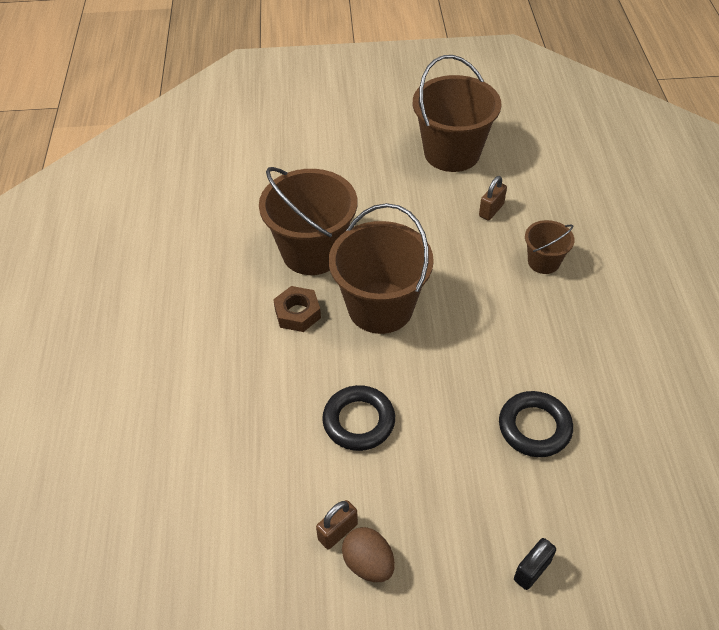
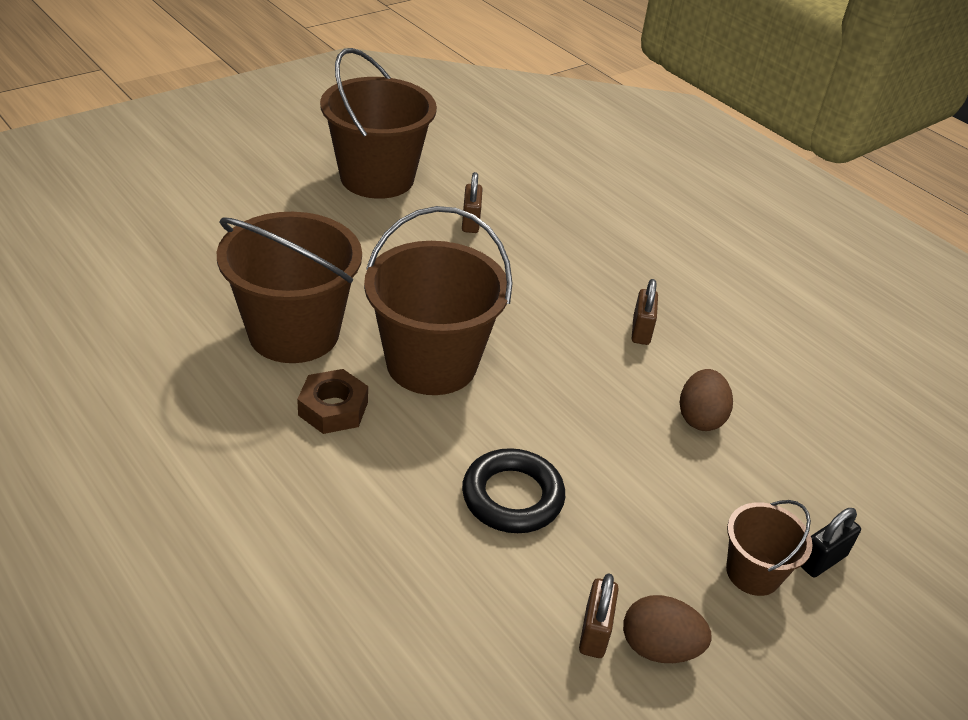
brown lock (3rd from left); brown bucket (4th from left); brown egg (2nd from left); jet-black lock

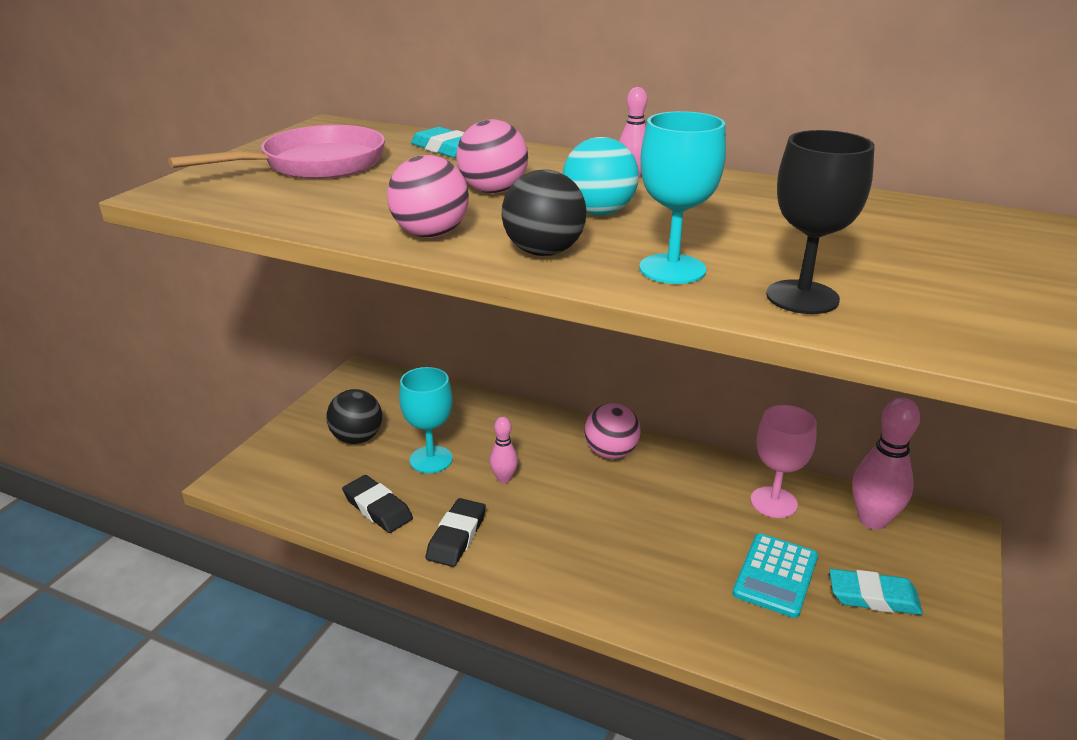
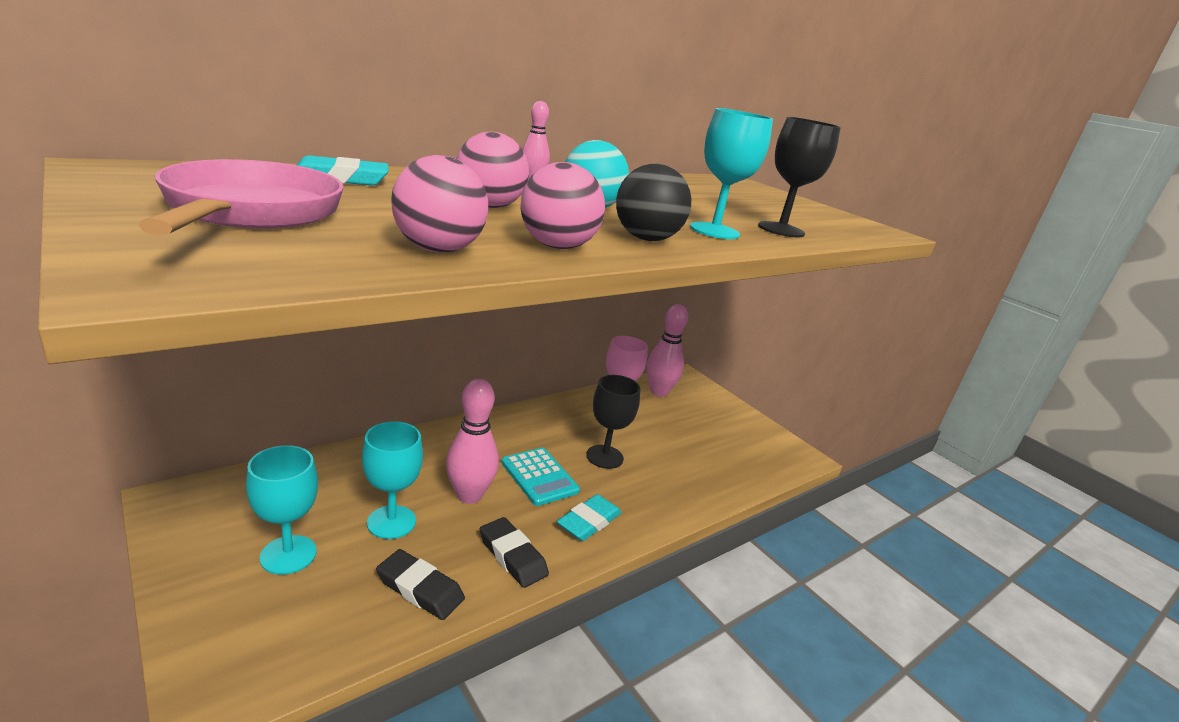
jet-black wine glass (1st from left); rose-pink ball (1st from left); teal adding machine; teal pencil eraser (2nd from left); teal wine glass (1st from left); jet-black pencil eraser (1st from left); rose-pink tenpin (1st from left)

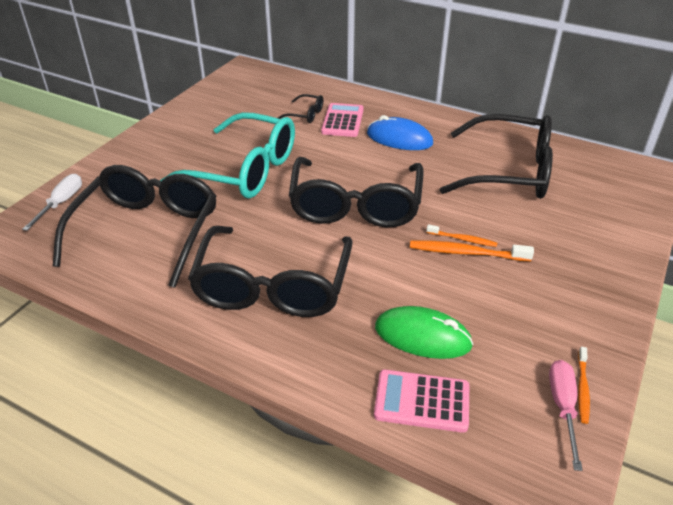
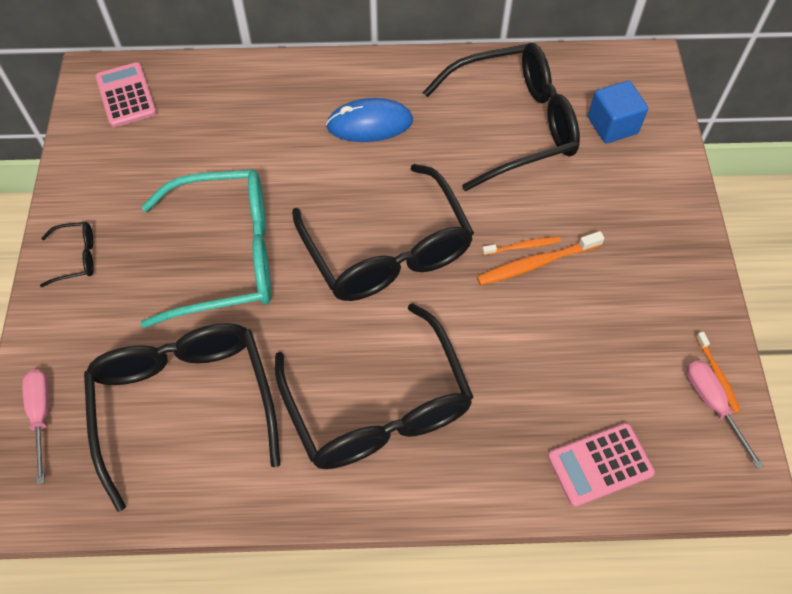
green mouse; royal blue block; jet-black glasses (1st from left); rose-pink adding machine (1st from left); rose-pink flat screwdriver (1st from left)

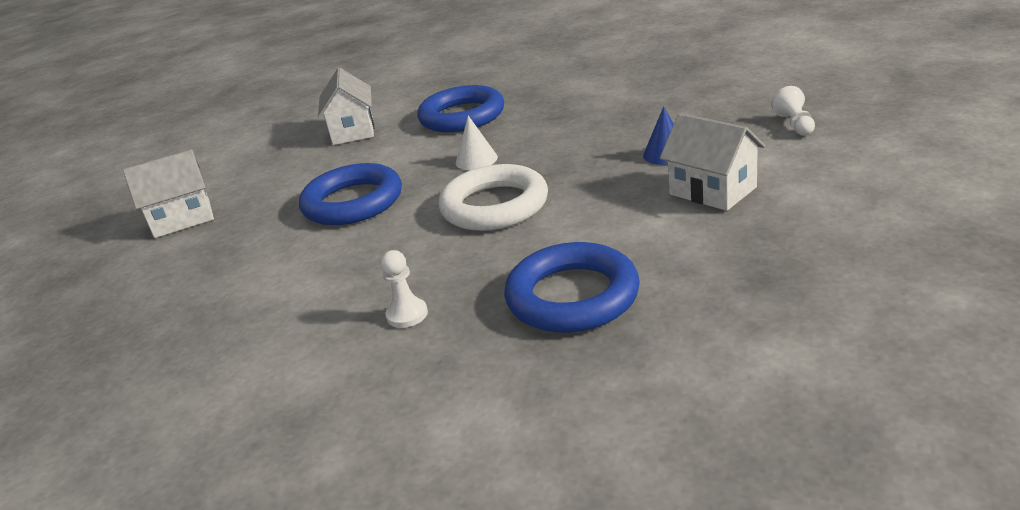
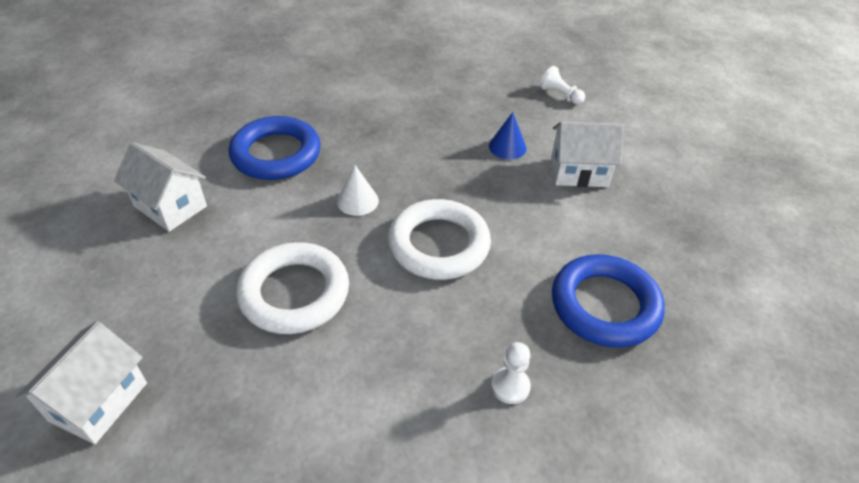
white ring (1st from left)

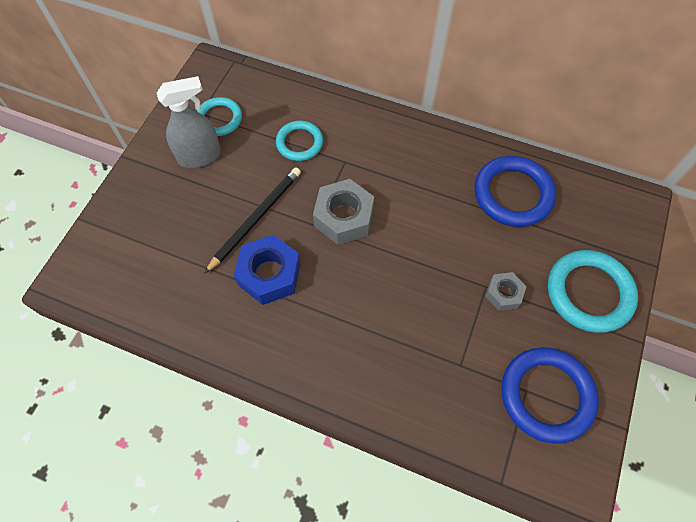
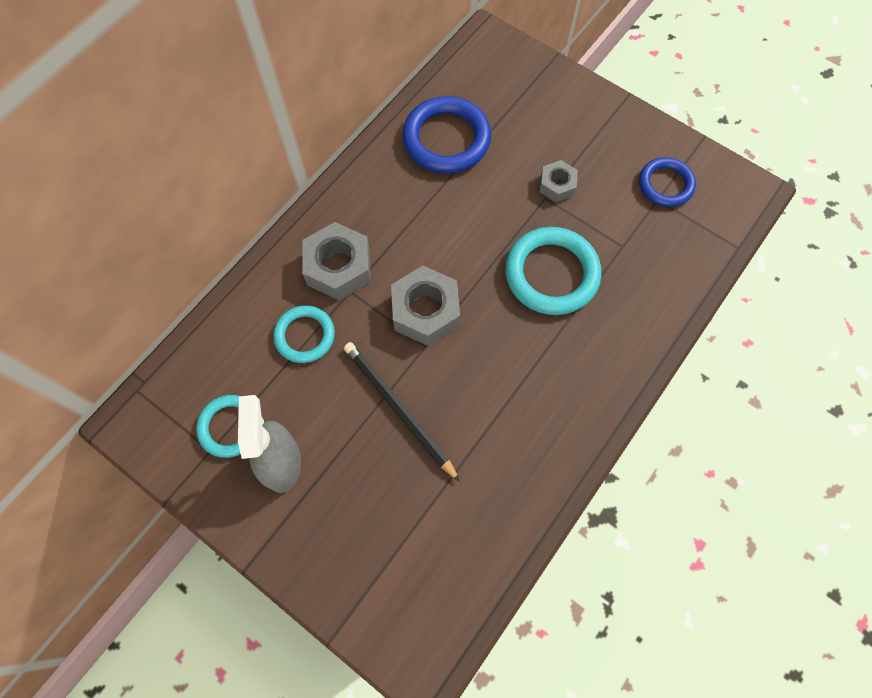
royal blue hexagon nut; grey hexagon nut (1st from left); teal ring (3rd from left); royal blue ring (2nd from left)

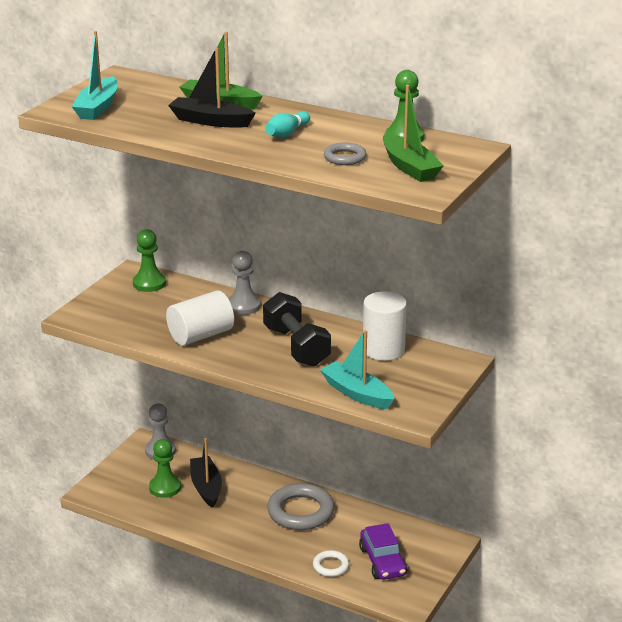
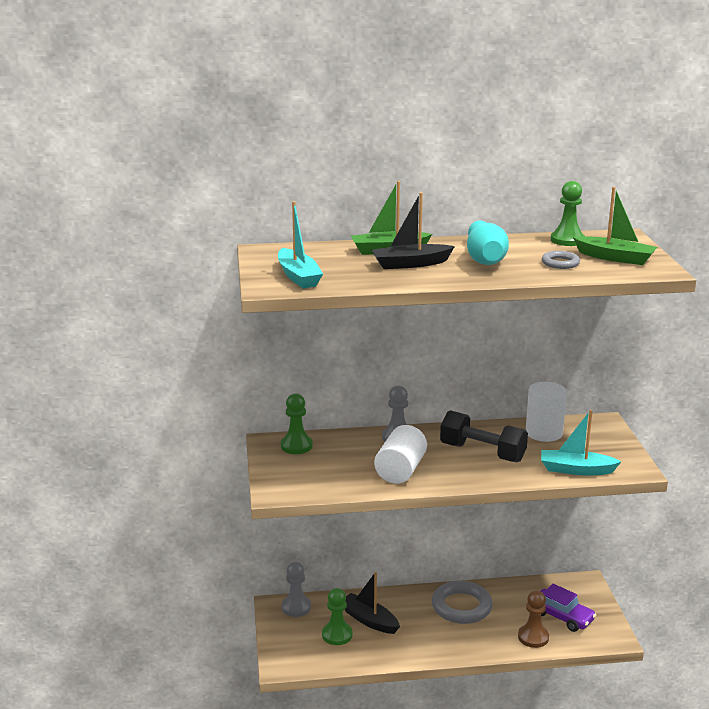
brown pawn; teal tenpin

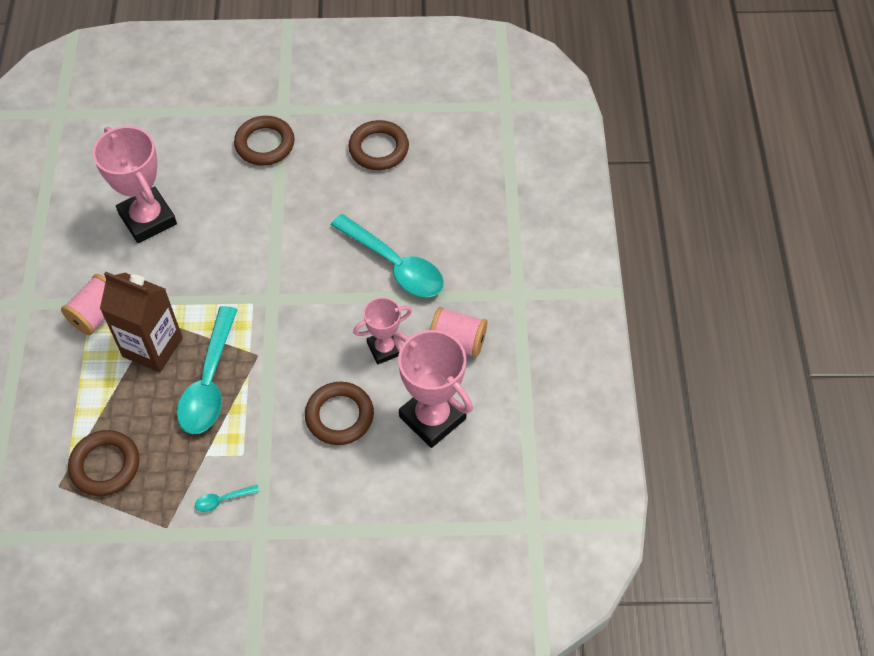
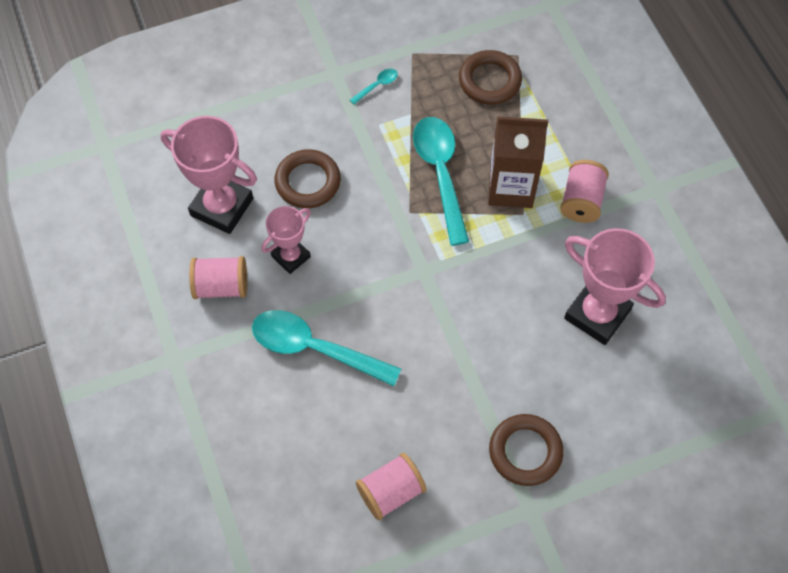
rose-pink spool (2nd from left)

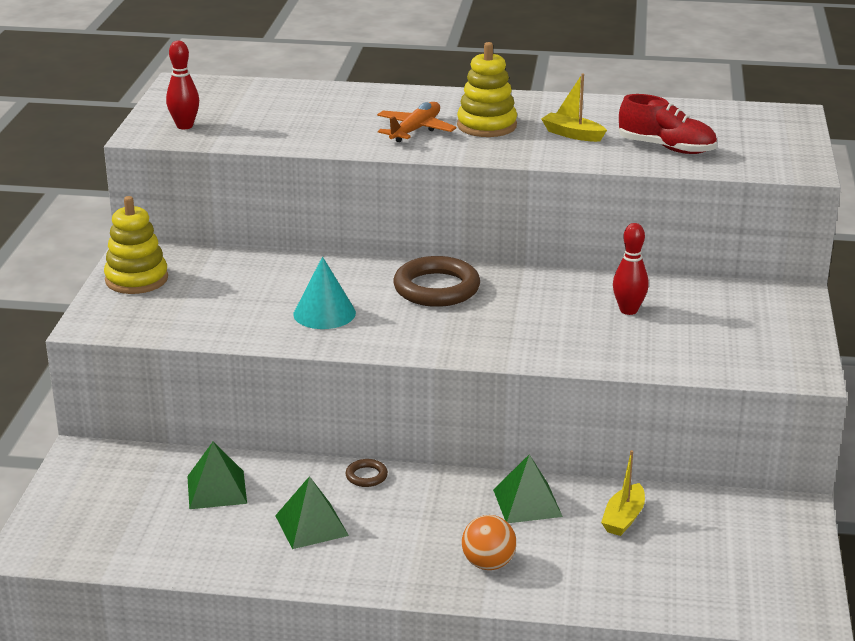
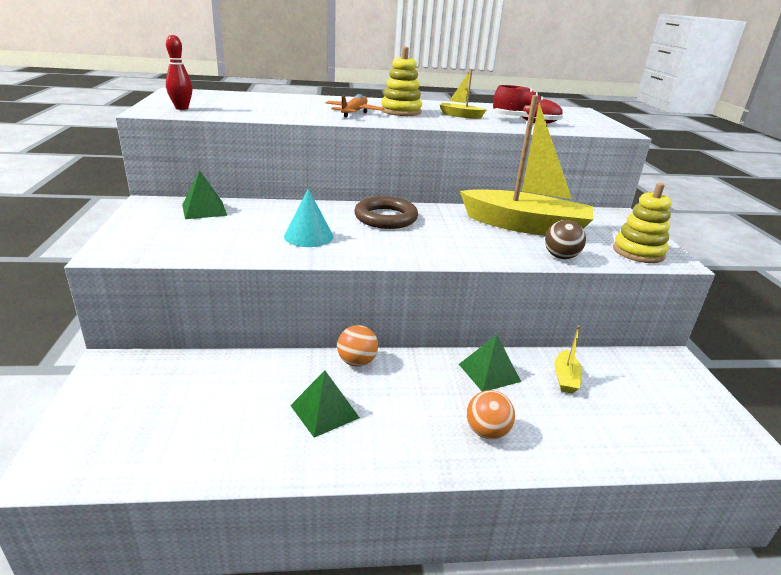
brown ball; golden ring stacker (2nd from left); green solid pyramid (1st from left); orange-coloured ball (1st from left); golden sailboat (2nd from left)

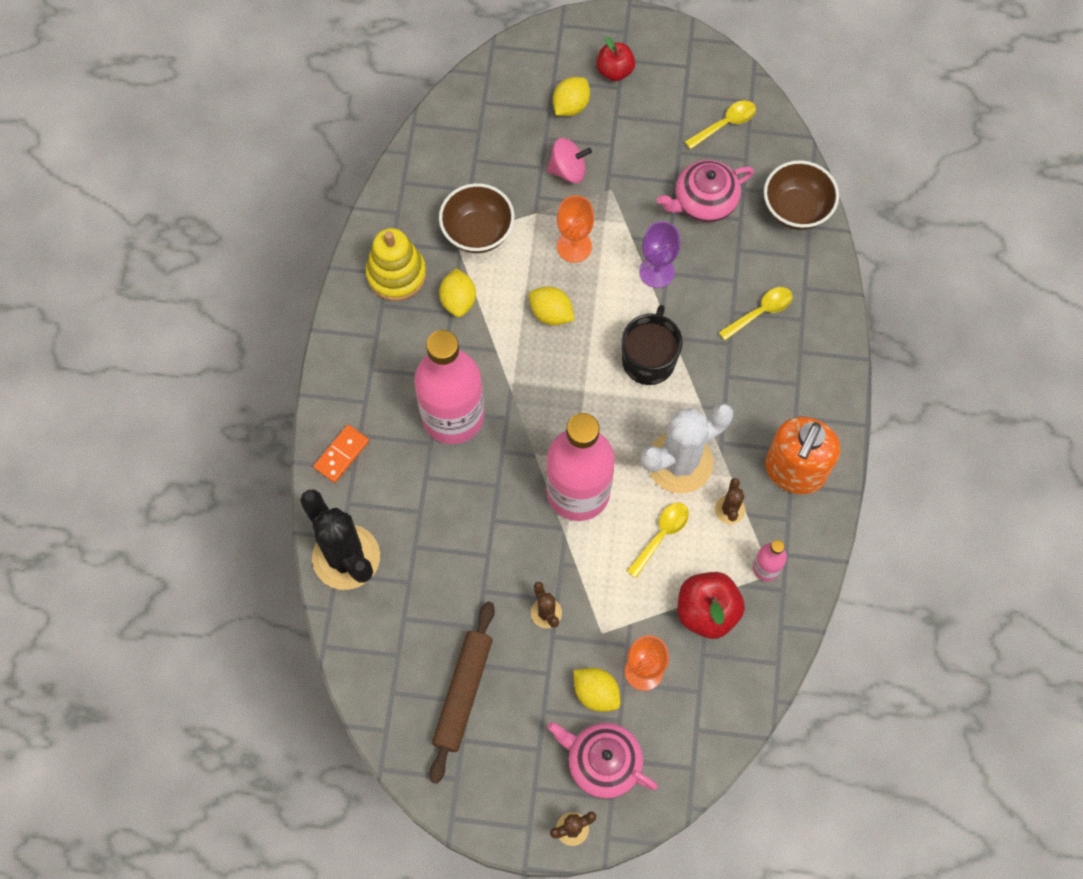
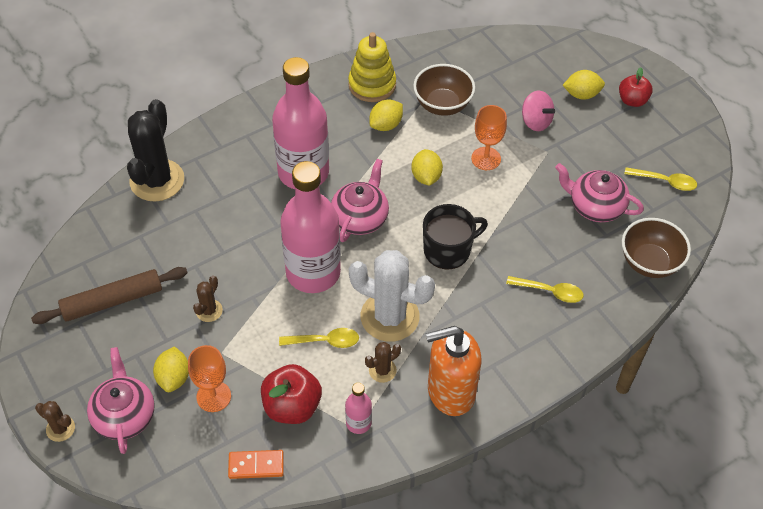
purple wine glass; rose-pink teapot (2nd from left); orange-coloured domino tile

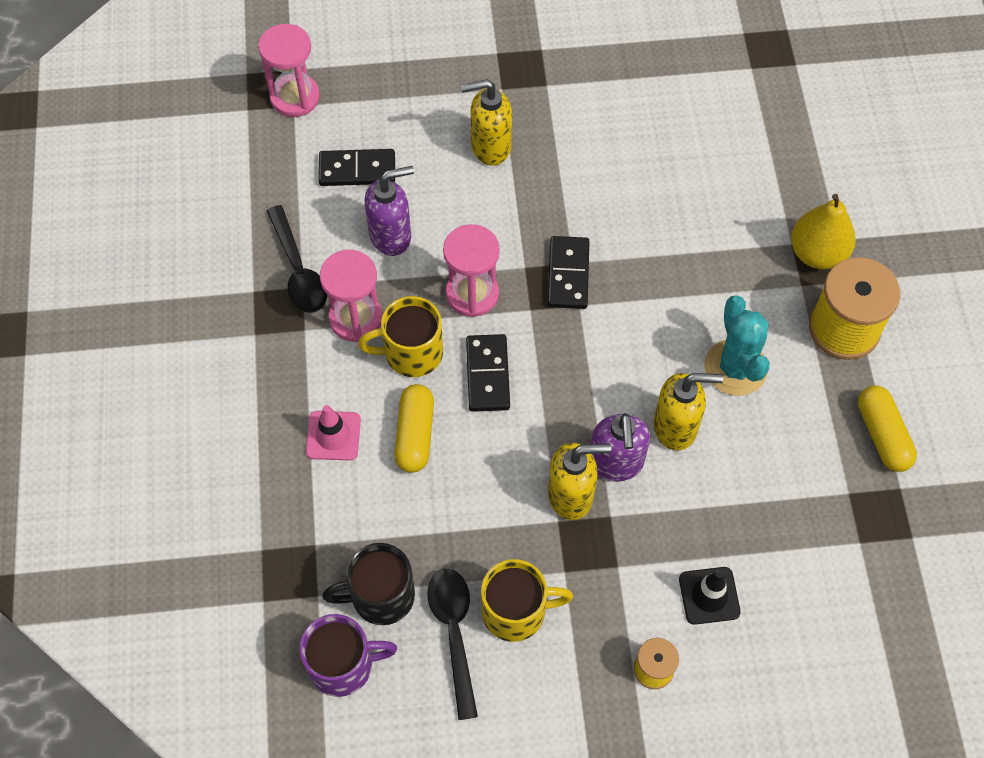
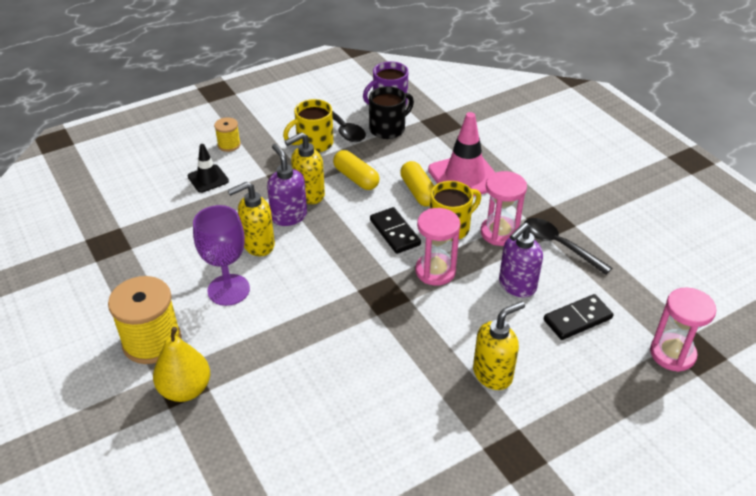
jet-black domino tile (3rd from left in the first image); golden pill (1st from left); purple wine glass; rose-pink safety cone

